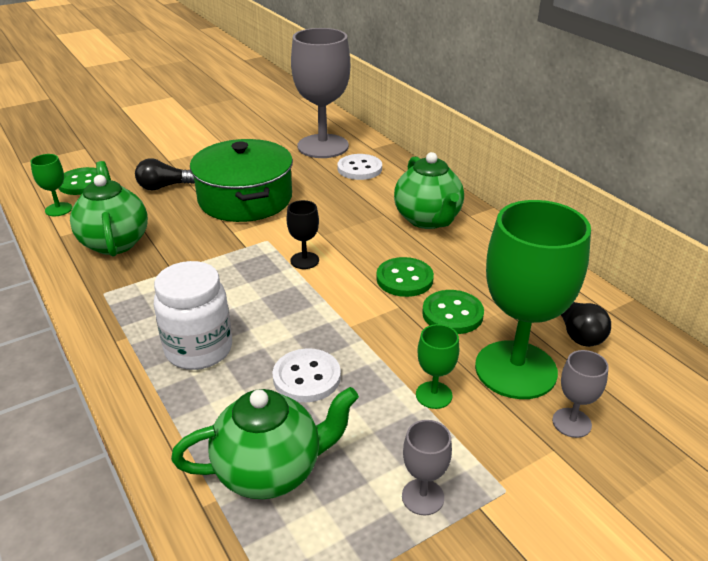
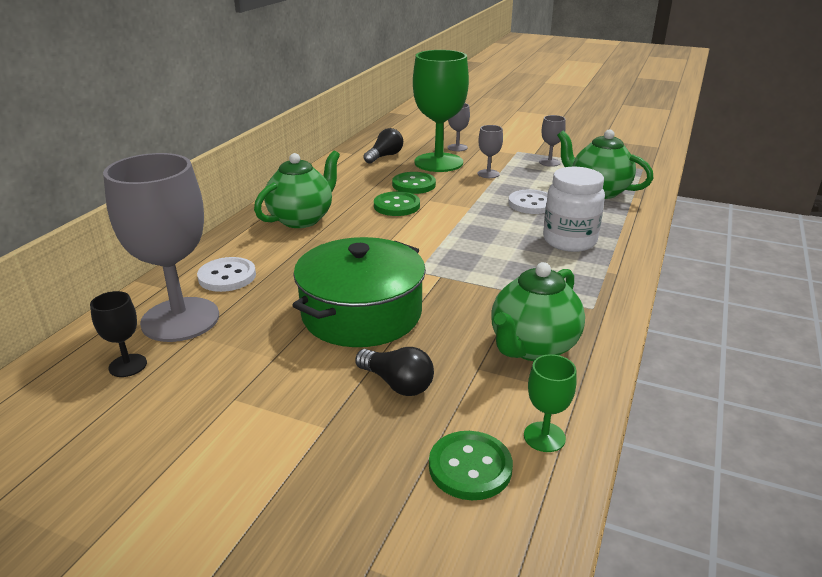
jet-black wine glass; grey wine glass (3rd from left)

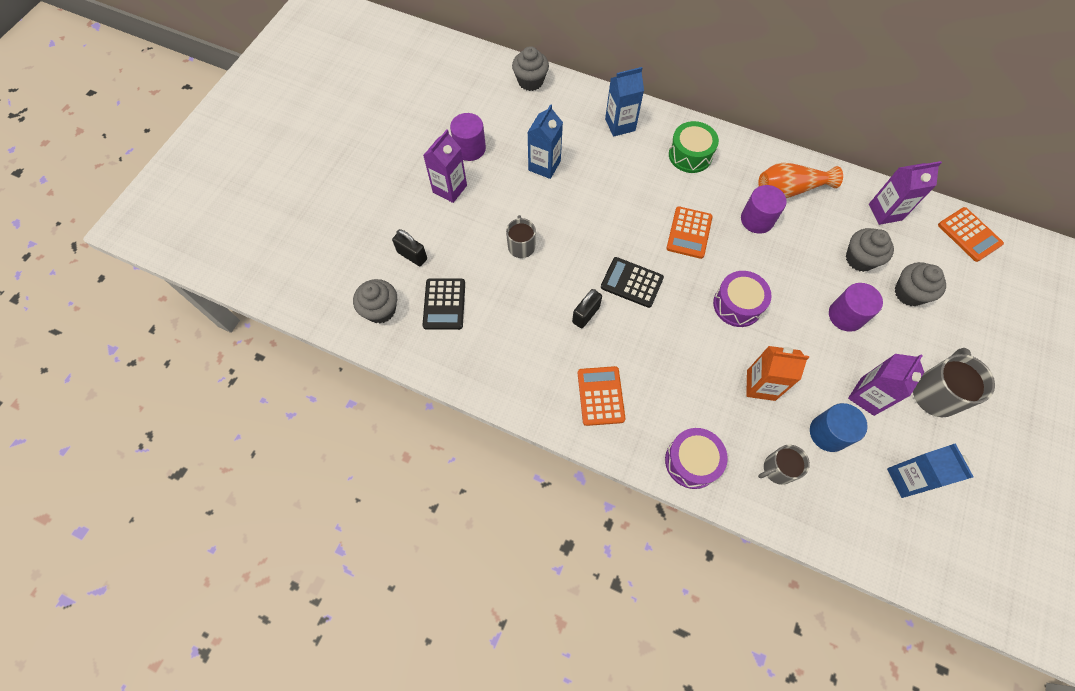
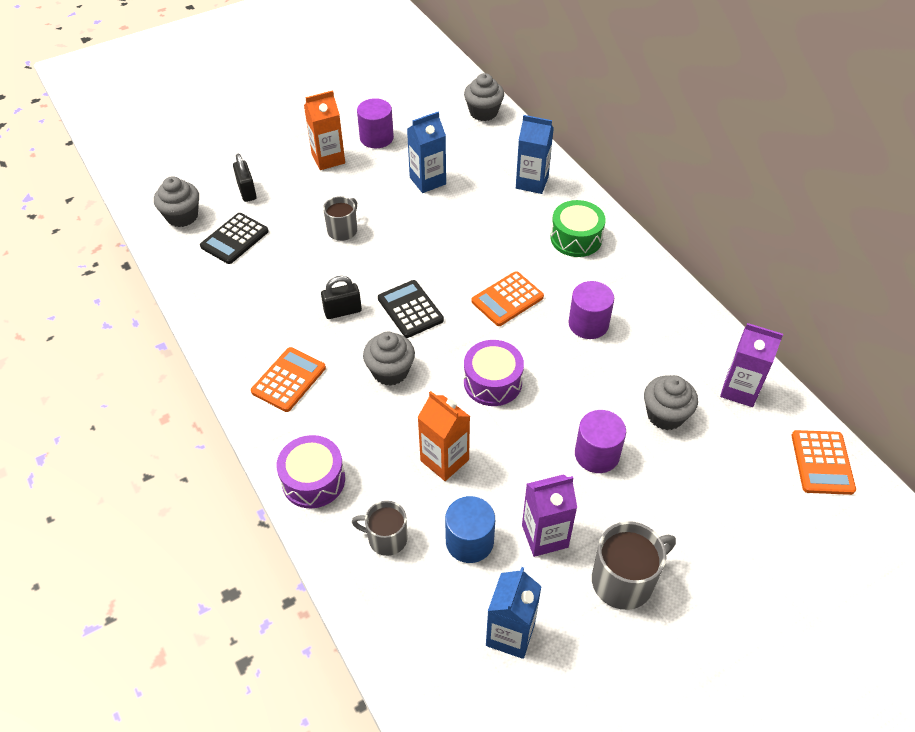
orange-coloured tall vase; grey muffin (2nd from left); orange-coloured carton (1st from left)

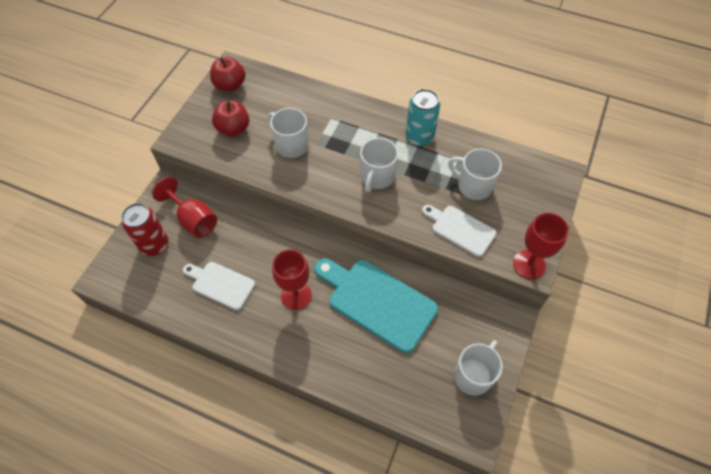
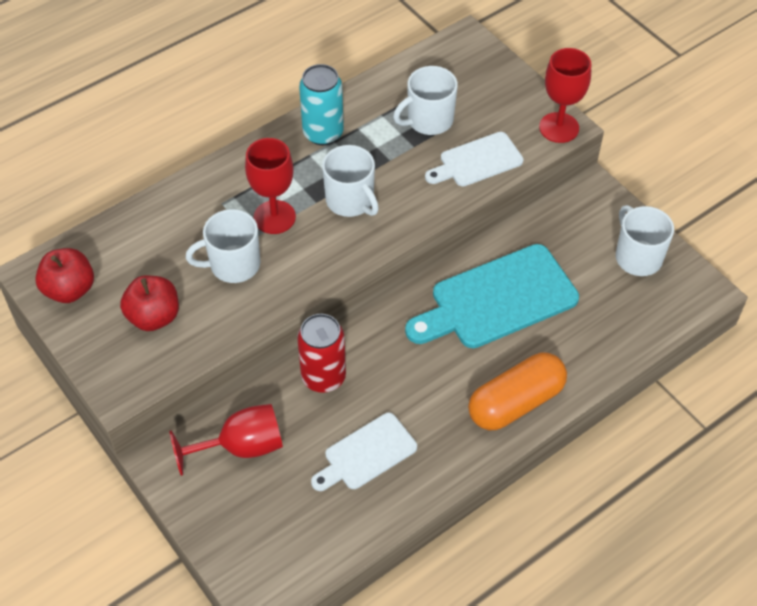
orange-coloured pill; scarlet soda can; scarlet wine glass (2nd from left)

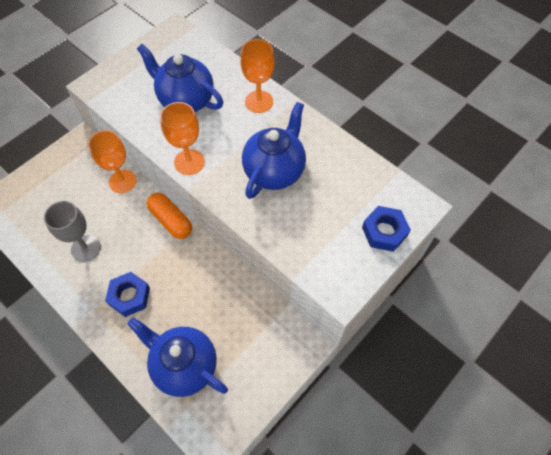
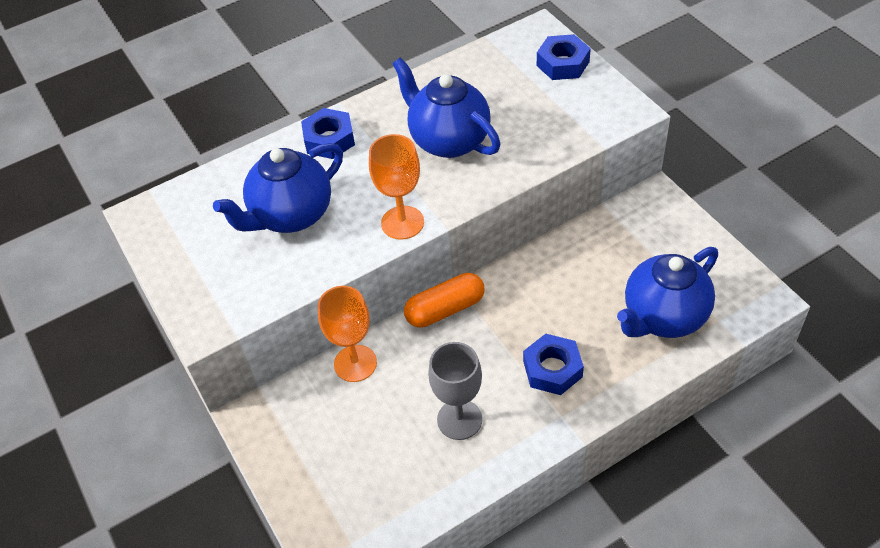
royal blue hexagon nut (1st from left)

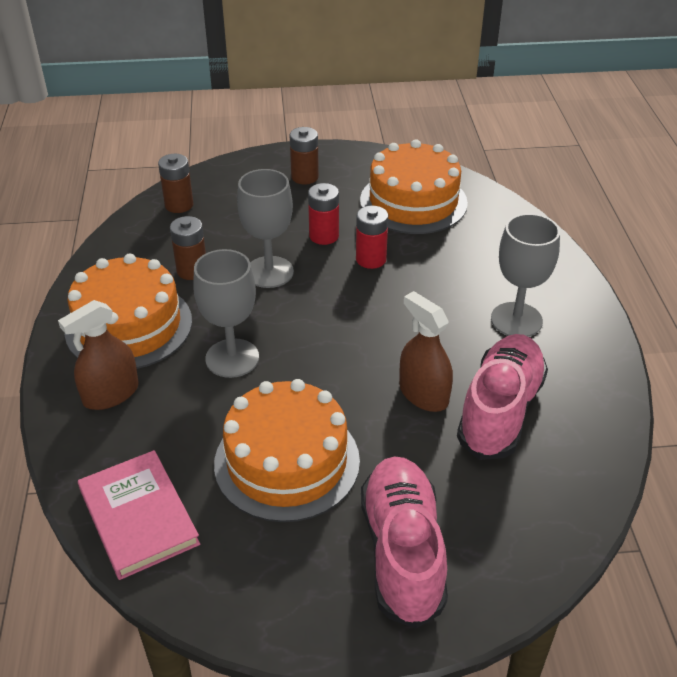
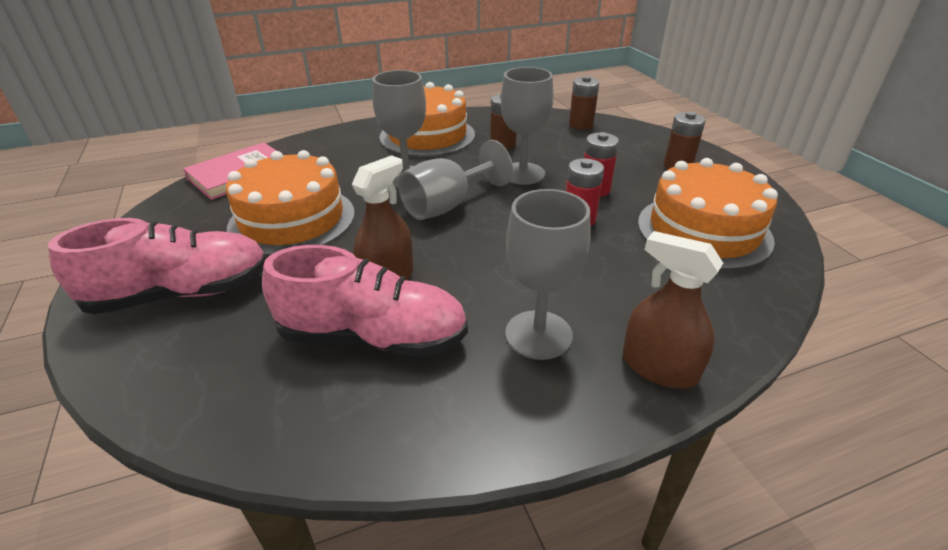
grey wine glass (2nd from left); brown spray bottle (2nd from left)

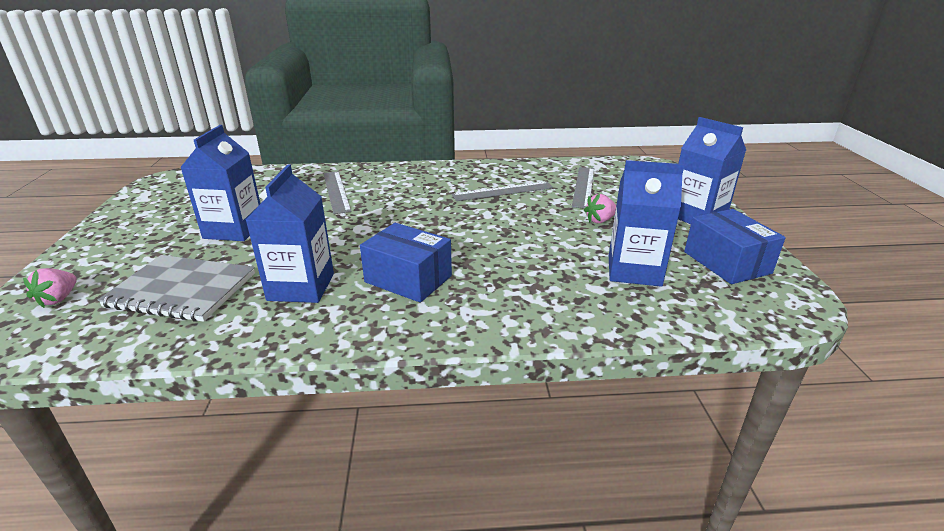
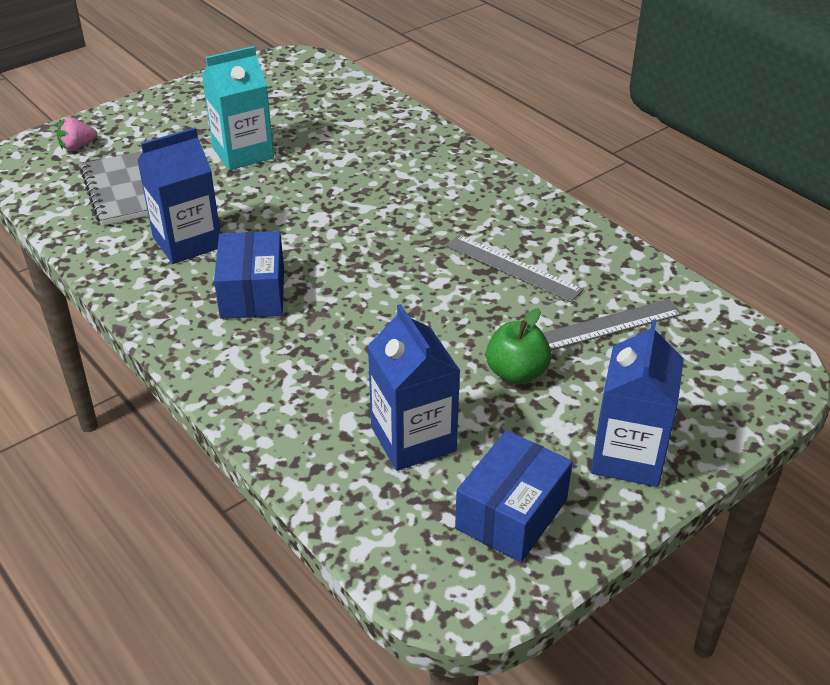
grey measuring stick (1st from left in the first image); green apple; teal carton

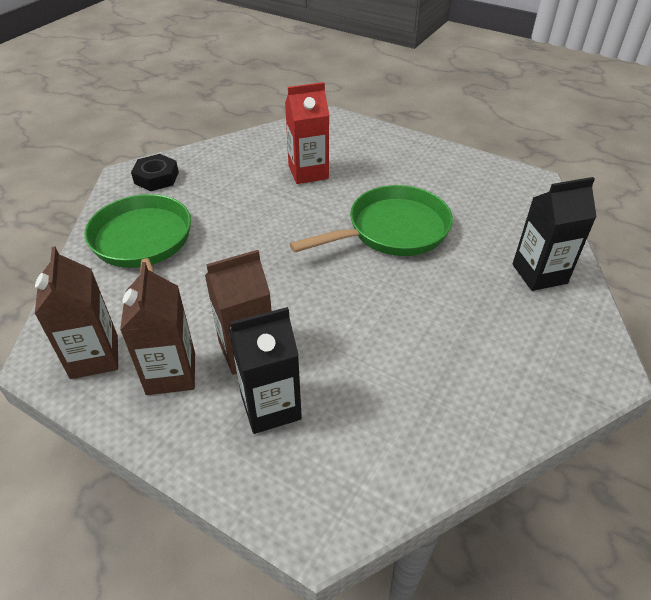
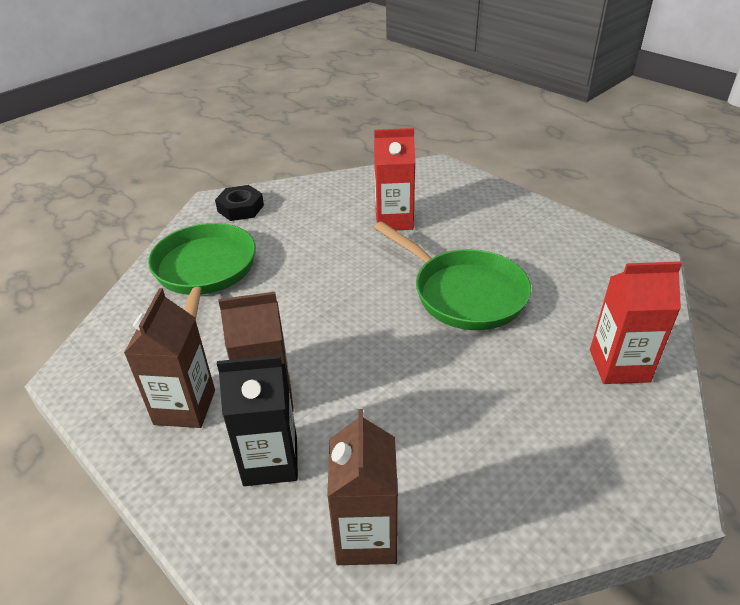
brown carton (3rd from left); scarlet carton (2nd from left); green frying pan (2nd from left)

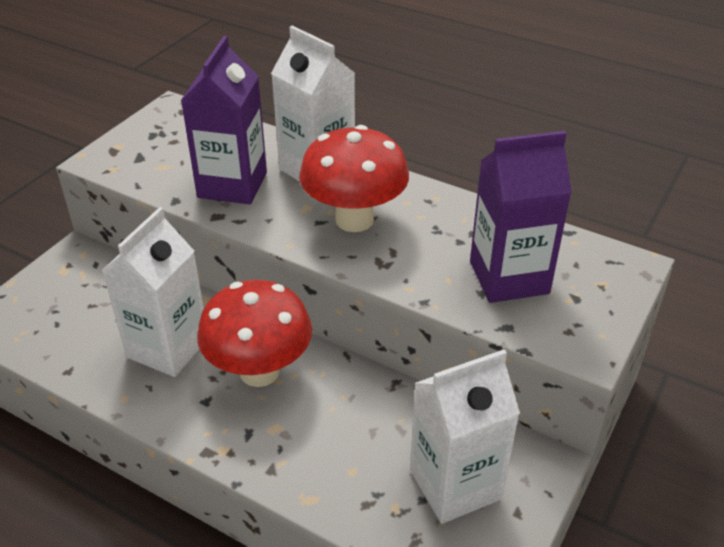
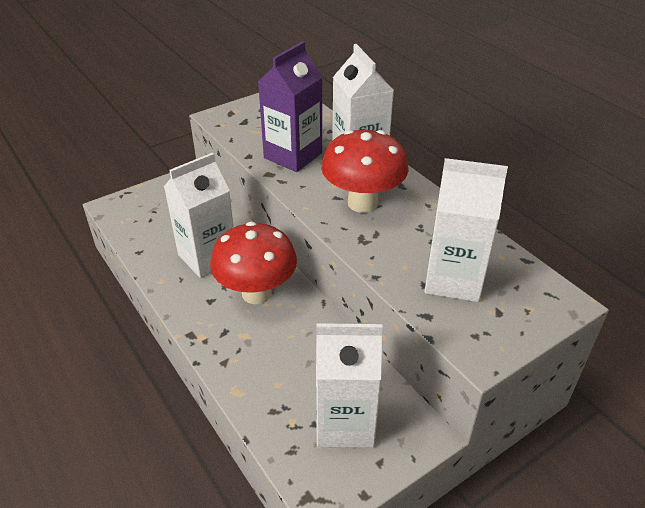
white carton (4th from left)

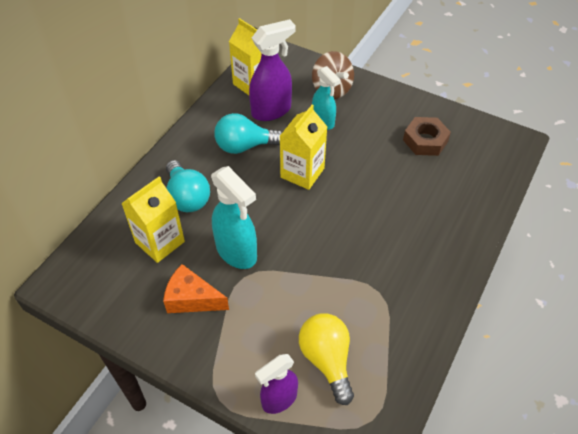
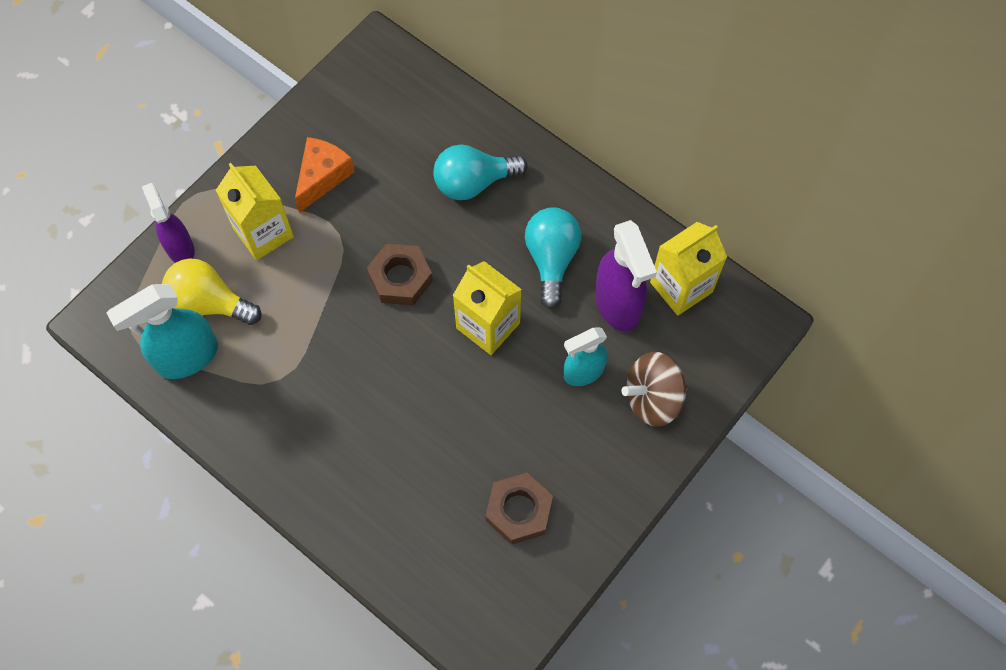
brown hexagon nut (1st from left); golden carton (1st from left); teal spray bottle (1st from left); golden light bulb

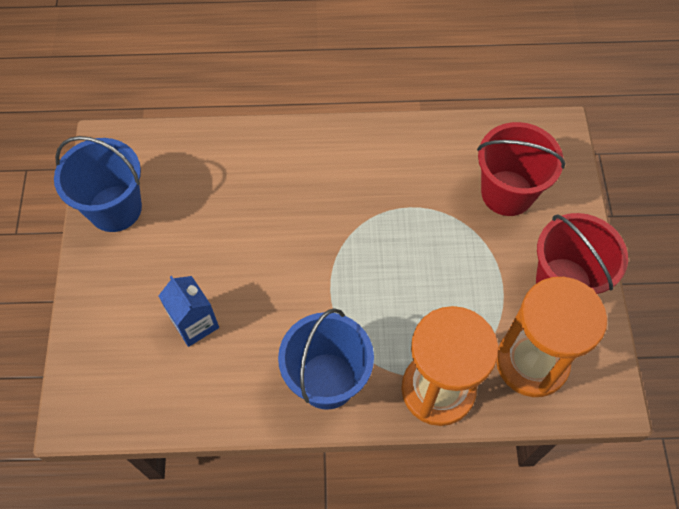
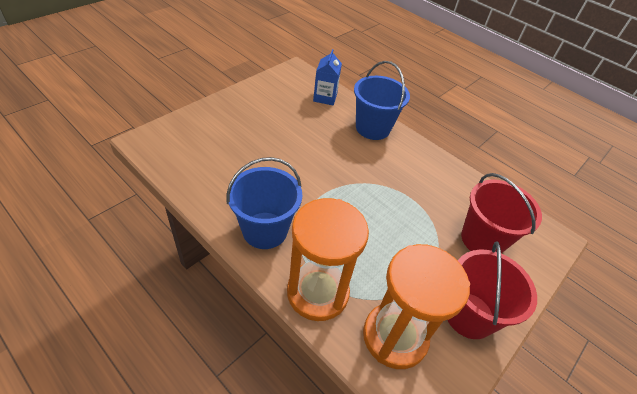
royal blue bucket (2nd from left); royal blue carton

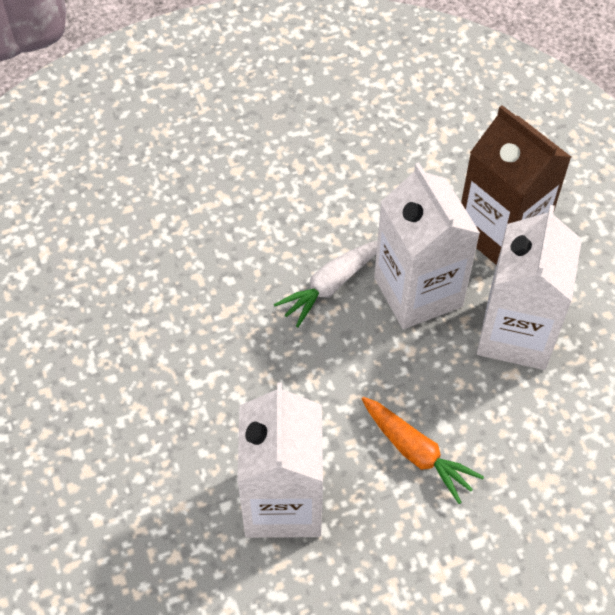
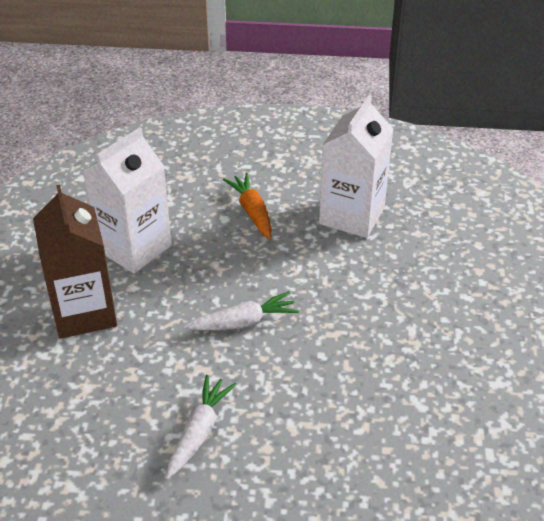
white carton (2nd from left in the first image); white root vegetable (1st from left)

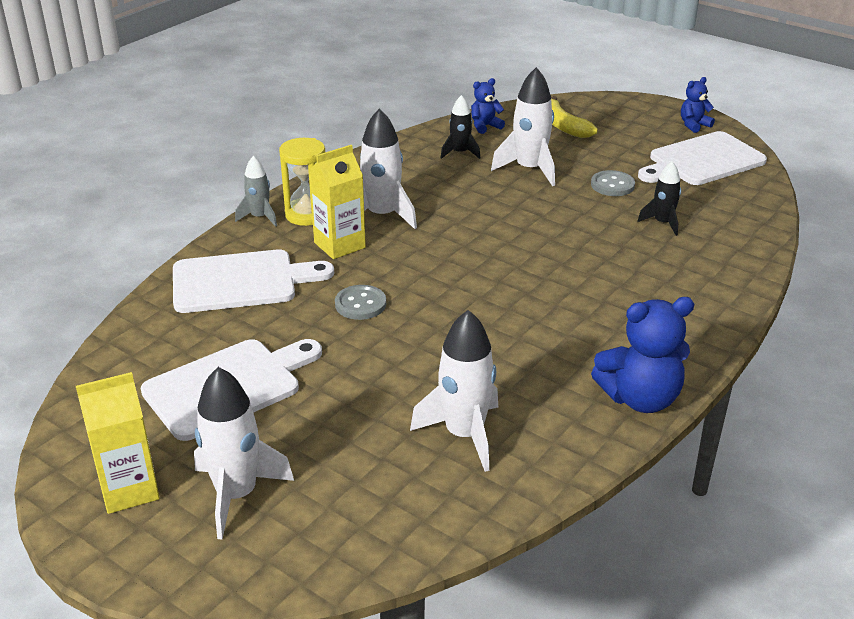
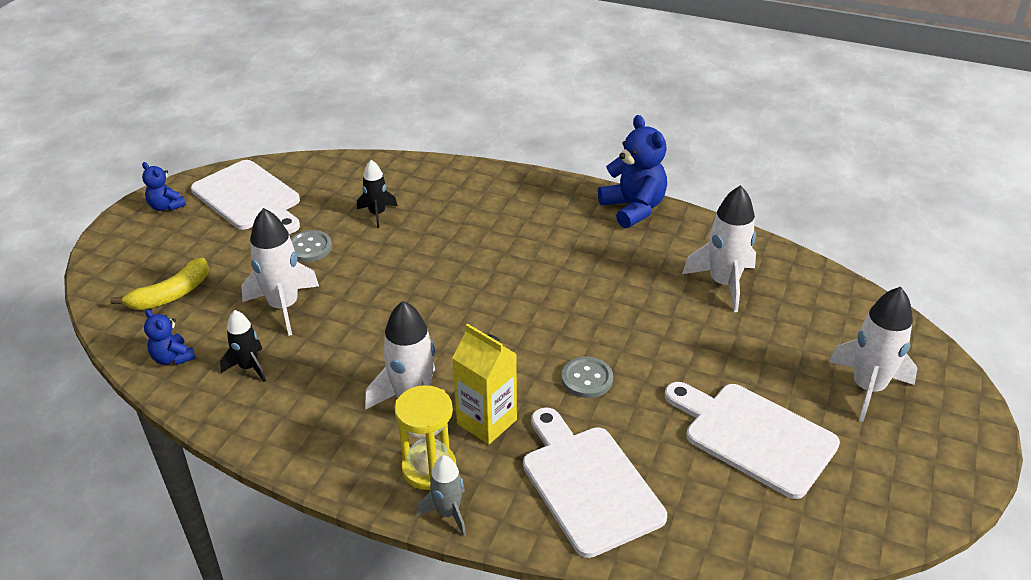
golden carton (1st from left in the first image)

